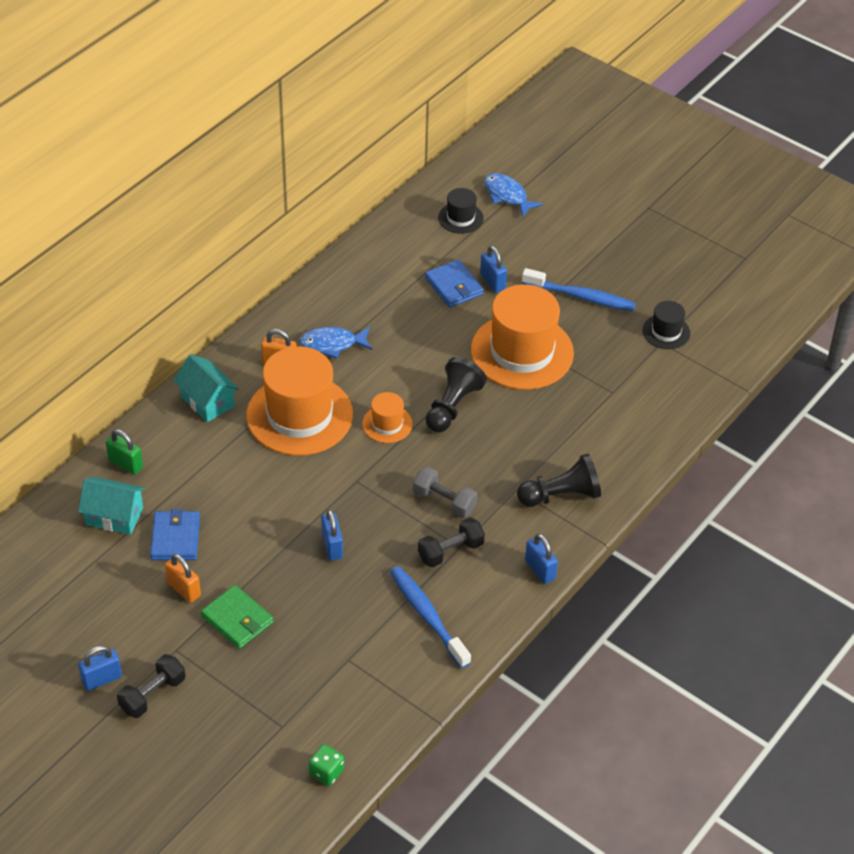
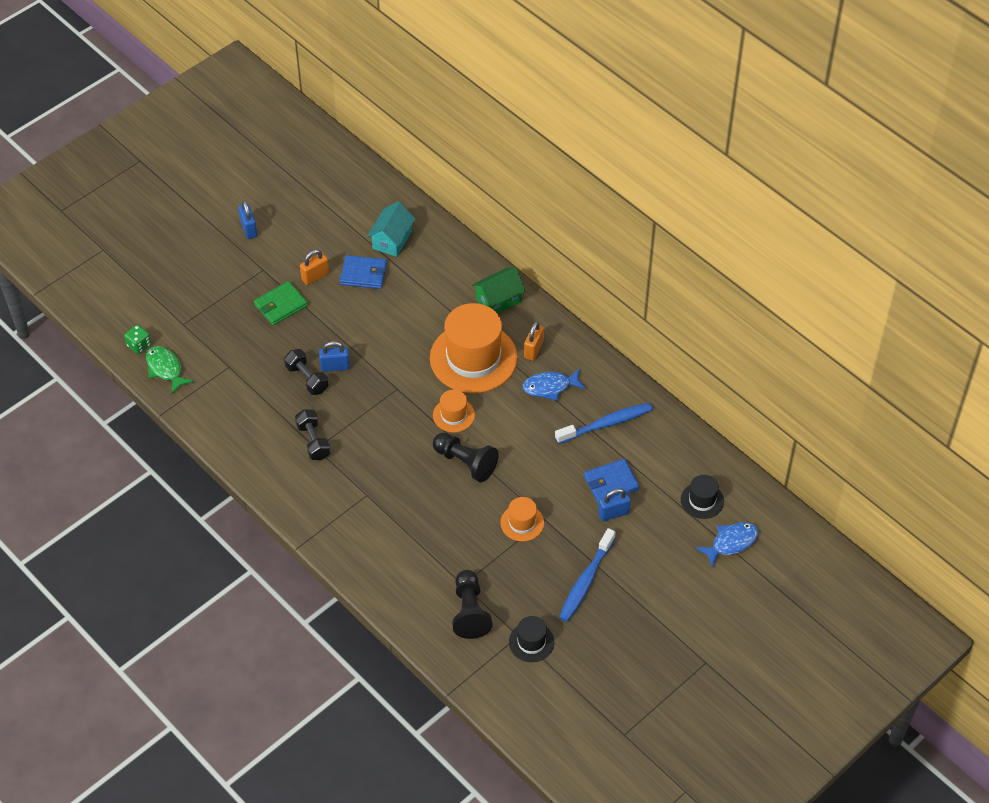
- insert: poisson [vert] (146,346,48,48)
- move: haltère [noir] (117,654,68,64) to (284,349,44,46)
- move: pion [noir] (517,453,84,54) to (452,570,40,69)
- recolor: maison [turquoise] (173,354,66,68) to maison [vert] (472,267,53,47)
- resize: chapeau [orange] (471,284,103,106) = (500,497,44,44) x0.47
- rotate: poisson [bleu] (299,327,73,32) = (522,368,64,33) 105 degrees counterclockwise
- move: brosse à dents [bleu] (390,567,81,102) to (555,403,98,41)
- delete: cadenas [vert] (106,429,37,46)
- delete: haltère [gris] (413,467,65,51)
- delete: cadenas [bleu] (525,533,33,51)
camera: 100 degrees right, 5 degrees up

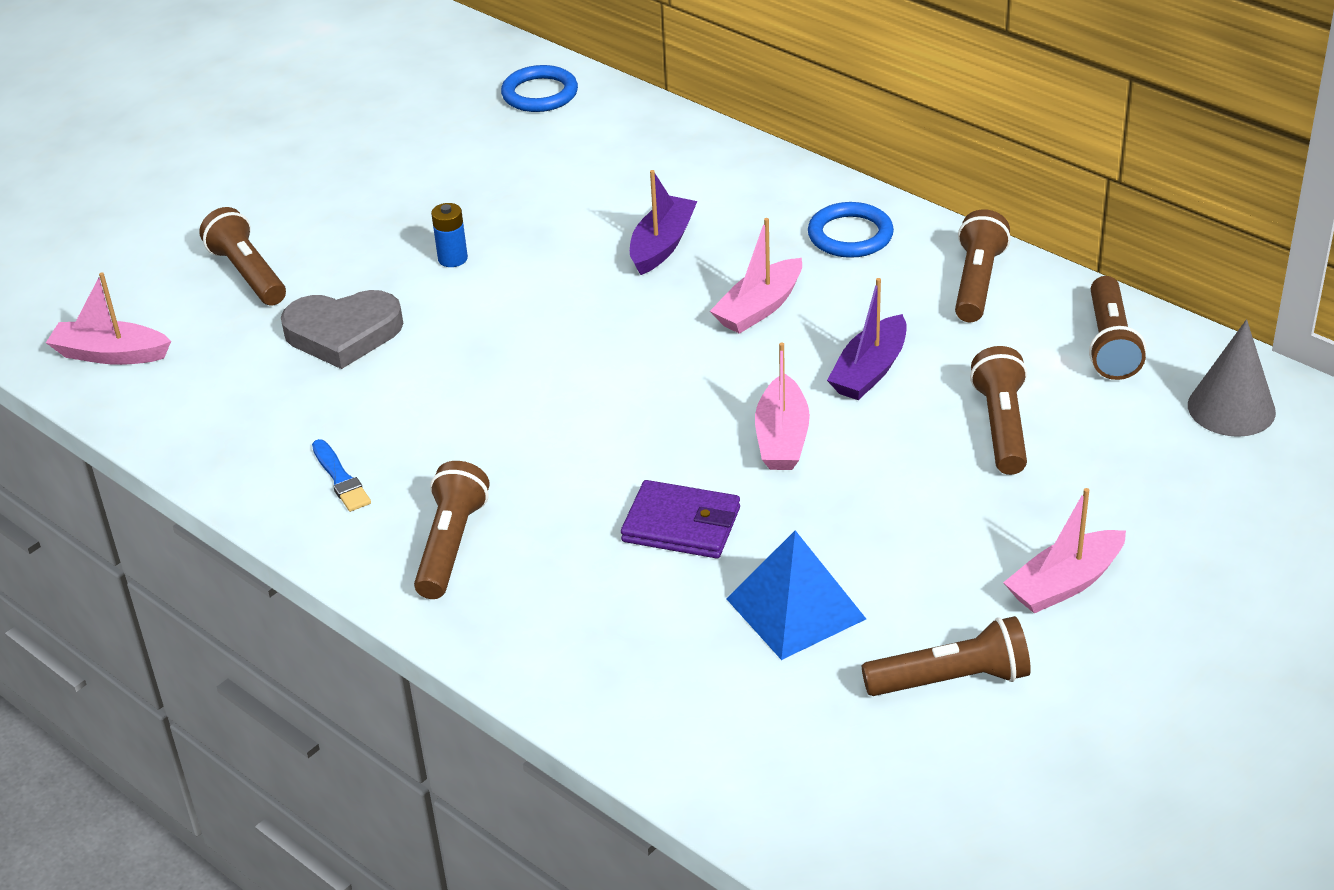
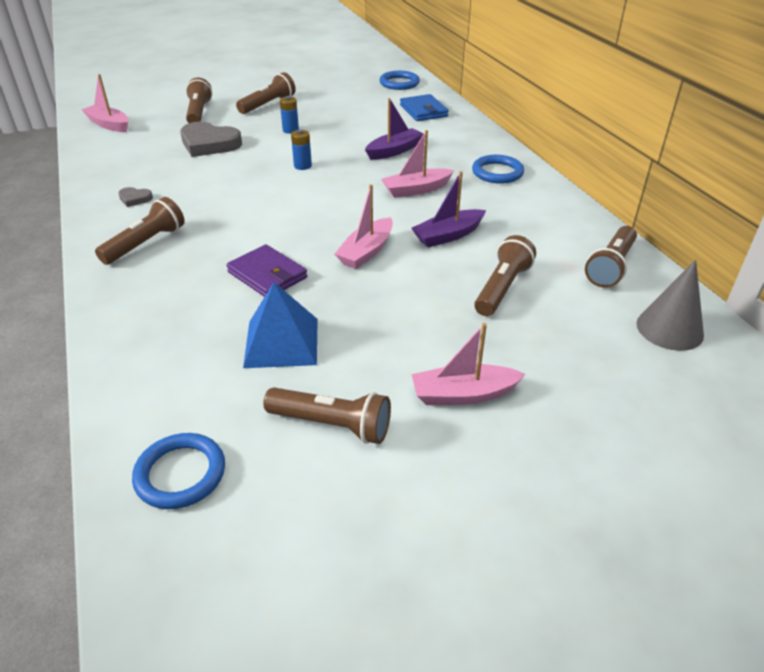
- replace: pinceau [bleu] (312,439,59,73) to cœur [gris] (118,187,35,20)
- insert: anneau [bleu] (132,433,93,76)
- move: lampe de poche [marron] (955,209,56,113) to (236,72,60,42)
- insert: pile [bleu] (291,129,21,41)
- insert: portefeuille [bleu] (400,94,49,27)
camera: 25 degrees right, 0 degrees up

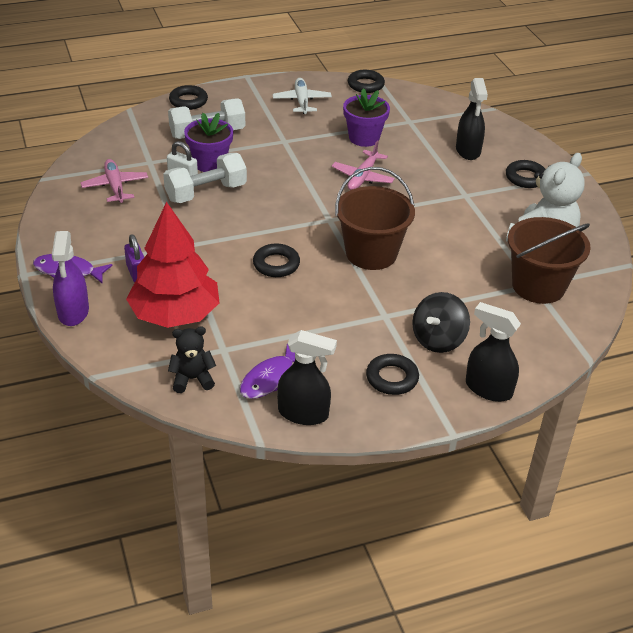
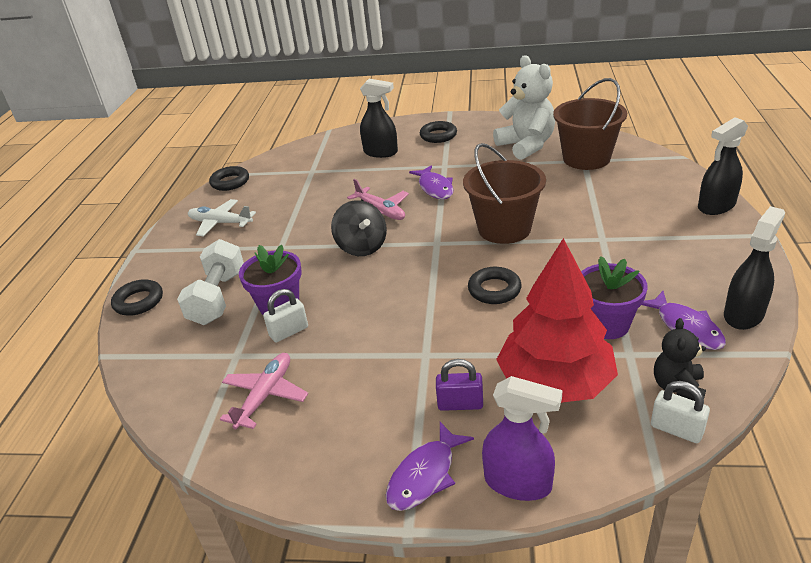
- rotate: avion [rose] (81,159,67,44) = (220,353,88,76) 105 degrees clockwise
- move: toupie [noir] (412,292,58,61) to (331,200,56,56)
- insert: poisson [violet] (409,165,45,34)
- move: pot de fleurs [violet] (343,88,47,59) to (581,256,66,83)
- insert: cadenas [blanc] (651,381,59,62)
- delete: haltère [blanc] (163,153,84,50)
- delete: anneau [noir] (366,354,53,41)
camera: 60 degrees left, 5 degrees down

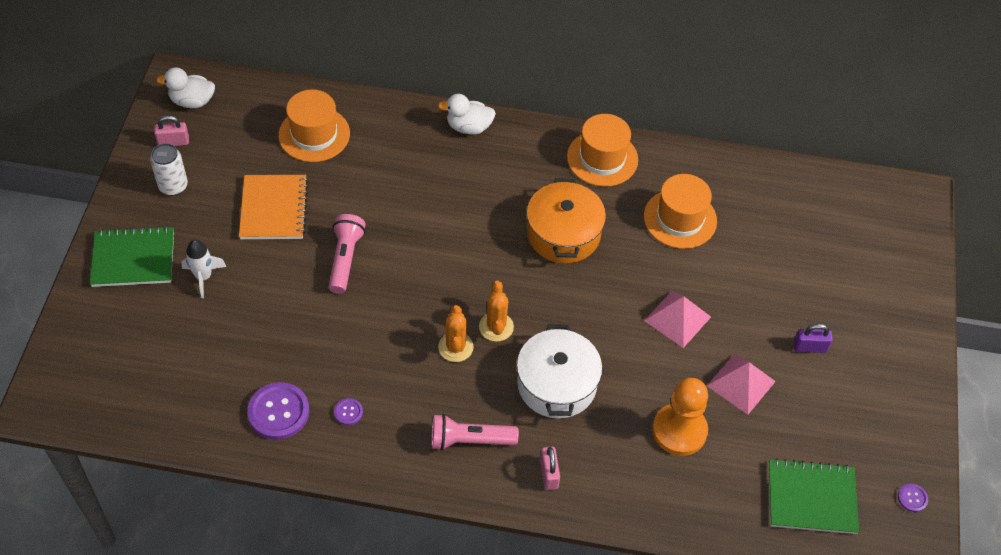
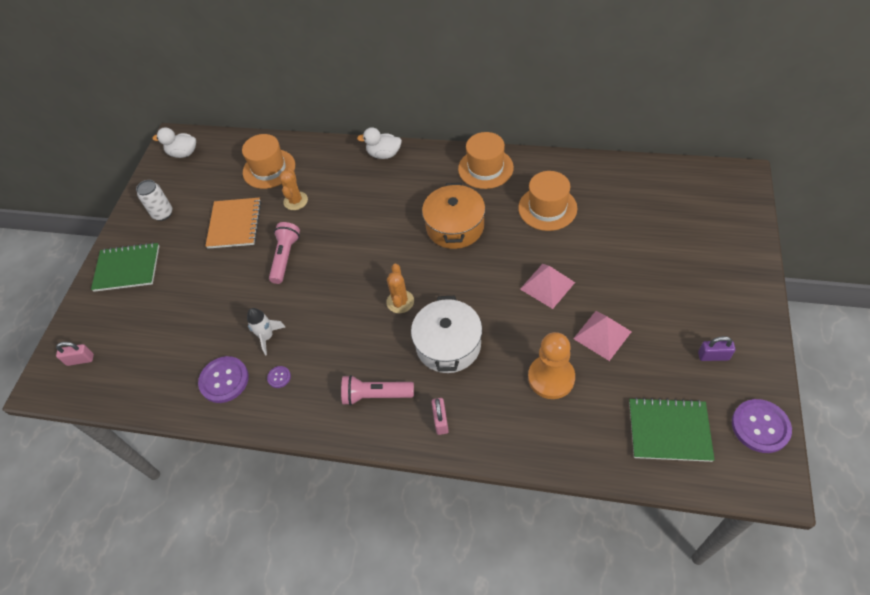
- move: cadenas [rose] (154,116,35,30) to (56,342,38,24)
- move: fusée [blanc] (181,239,46,59) to (247,308,38,47)
- move: cactus [orange] (438,305,36,57) to (279,168,29,42)
- move: cadenas [violet] (794,324,39,29) to (698,336,37,25)
- resize: bouton [violet] (898,484,30,28) = (732,399,60,54) x2.12
camera: 10 degrees right, 0 degrees up

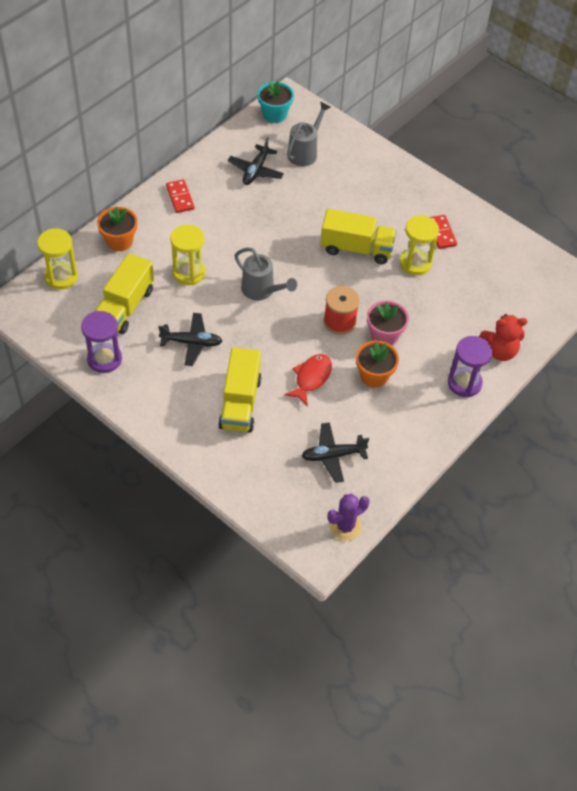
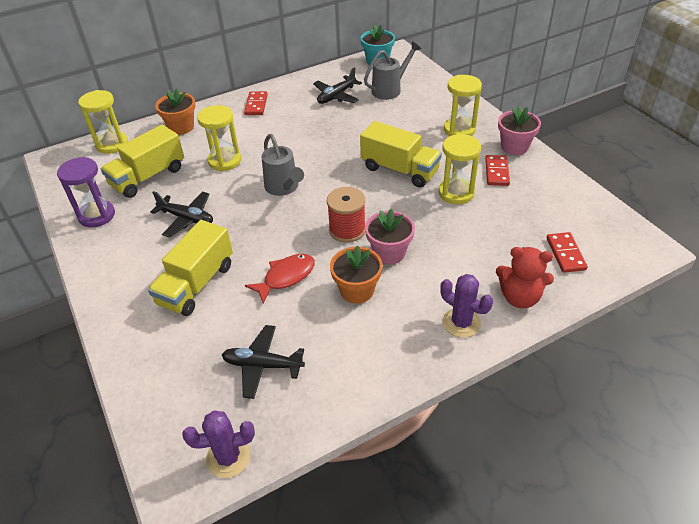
- replace: sablier [violet] (448,336,44,62) to cactus [violet] (441,274,52,64)
- insert: sablier [jaune] (444,75,38,61)
- insert: pot de fleurs [rose] (498,106,43,49)
- insert: domino [rouge] (547,232,41,41)
camera: 25 degrees right, 10 degrees down

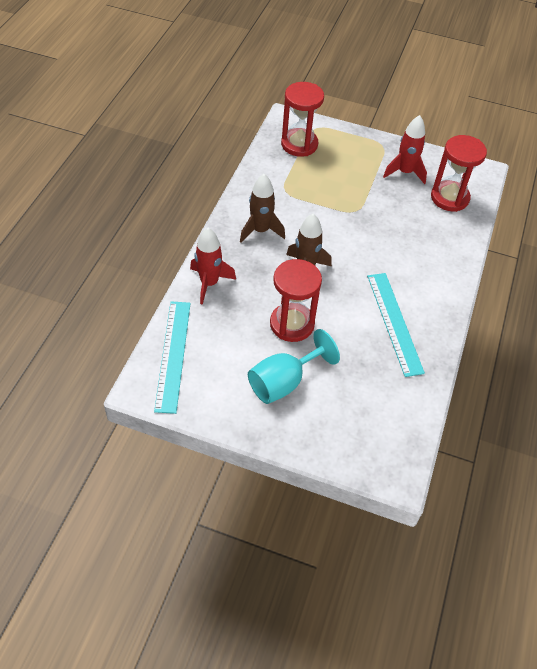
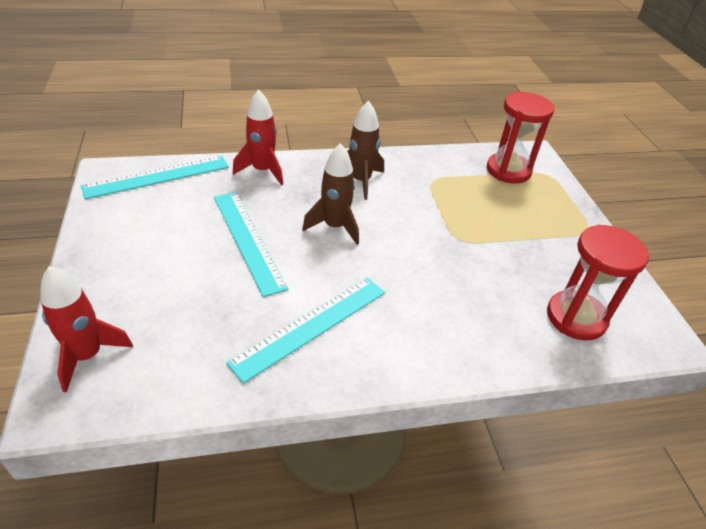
- move: fusée [rouge] (383,115,44,69) to (40,266,93,126)
- replace: sablier [rouge] (270,259,52,83) to règle [turquoise] (214,192,74,105)
- delete: verre à pied [turquoise] (248,329,92,75)
camera: 60 degrees right, 10 degrees down

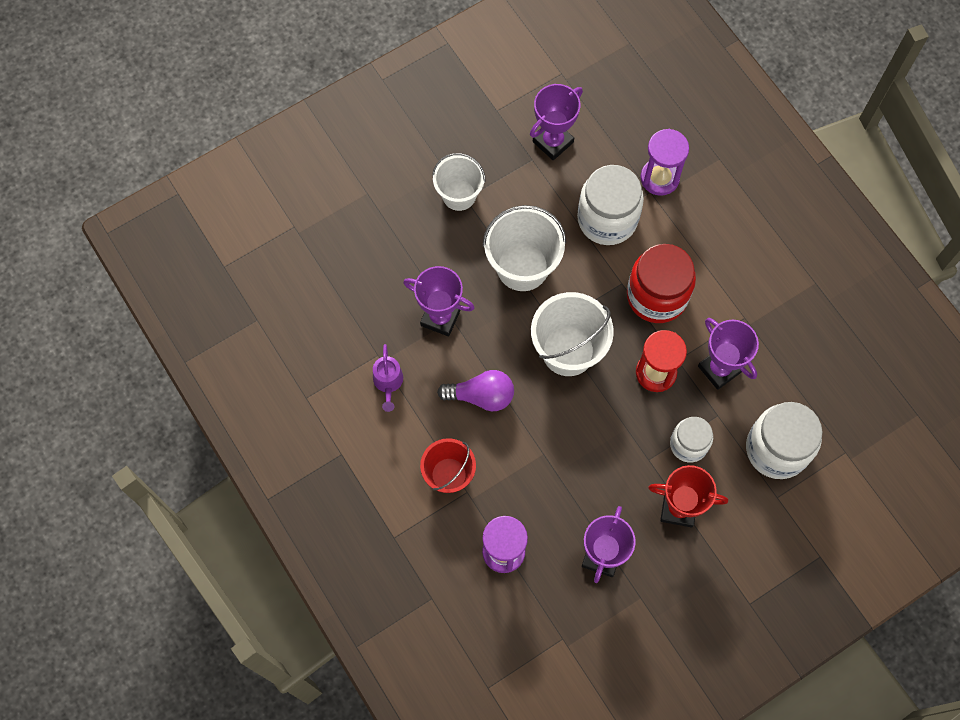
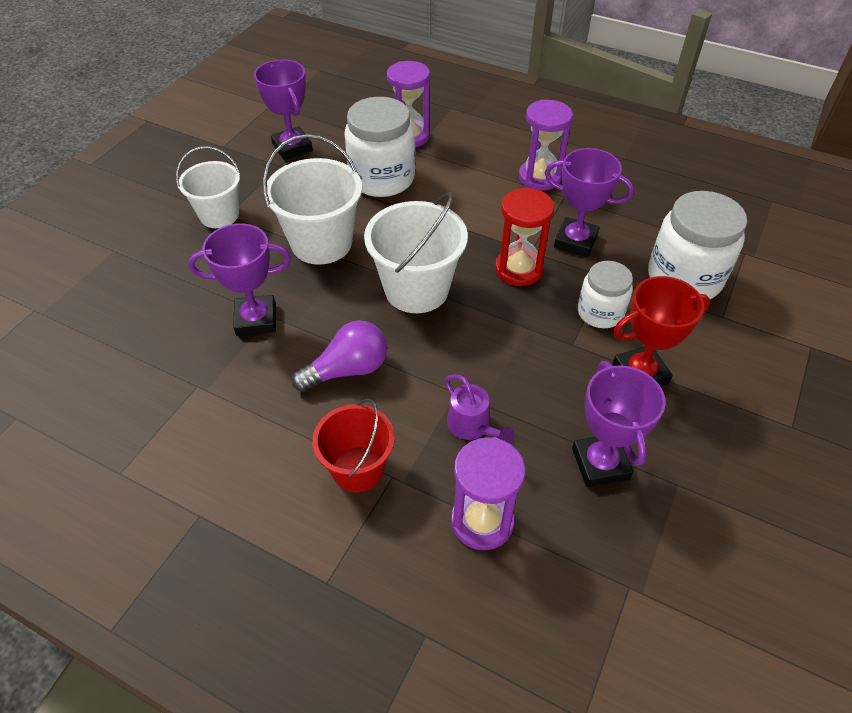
- rotate: trophée [violet] (530,84,53,76) = (254,59,59,101) 45 degrees counterclockwise
- move: arrosoir [violet] (373,344,30,68) to (445,375,70,69)
- insert: sablier [violet] (519,99,54,92)
- delete: bocal [rouge] (627,244,69,79)
camera: 30 degrees left, 20 degrees down

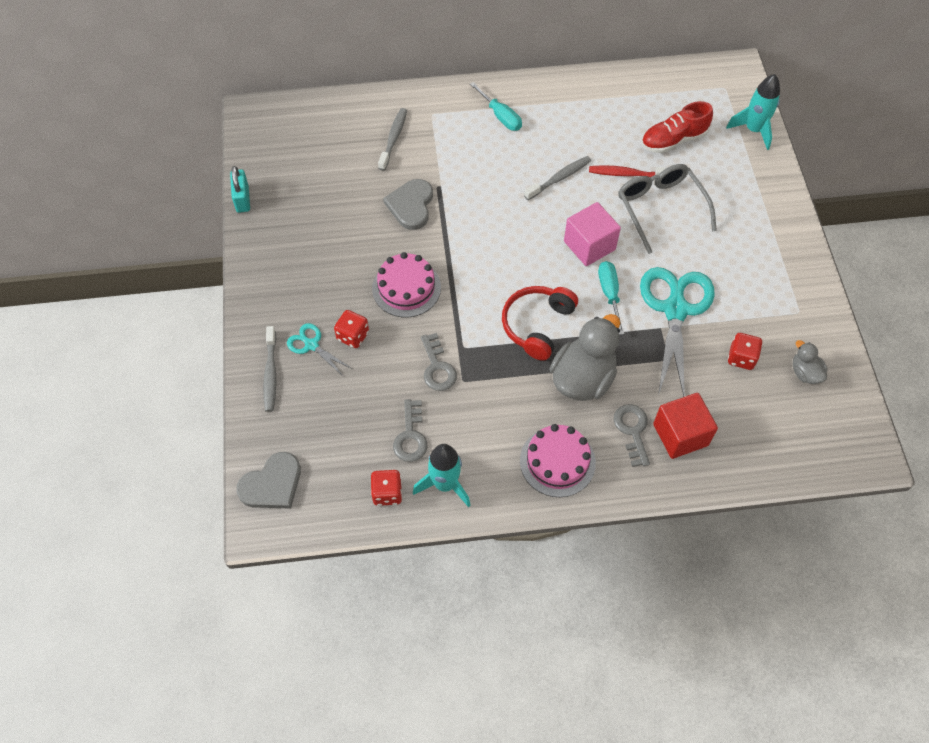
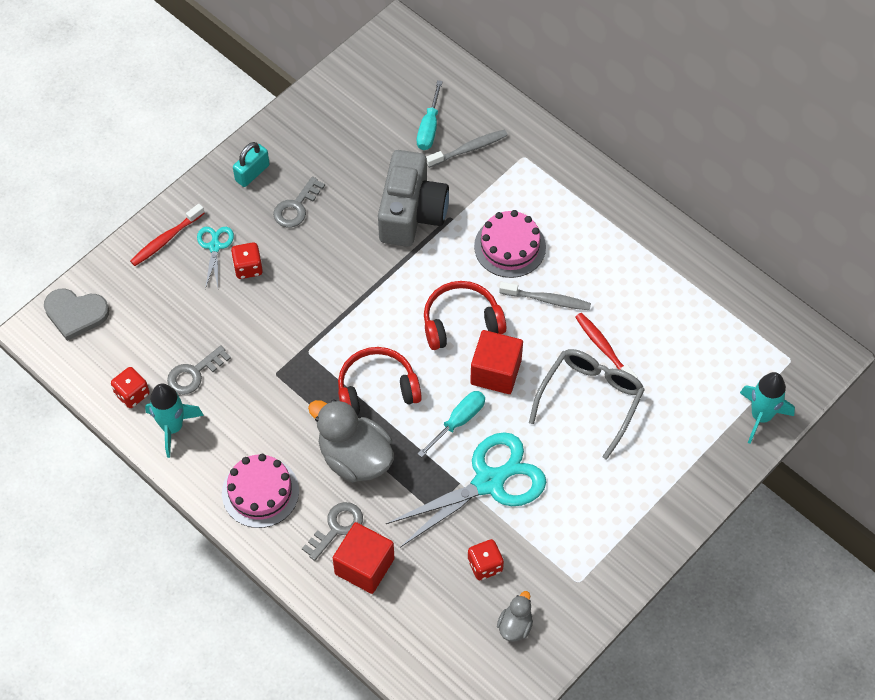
- recolor: brosse à dents [gris] (263,326,13,86) to brosse à dents [rouge] (130,204,74,62)
- move: cadenas [turquoise] (230,166,20,47) to (233,142,37,45)
- move: clé [gris] (421,333,36,58) to (273,176,52,51)
- rotate: canard [gris] (549,314,71,87) = (308,399,86,84) 135 degrees counterclockwise
- replace: cœur [gris] (383,179,50,51) to appareil photo [gris] (378,150,71,97)
- move: tournevis [turquoise] (470,82,52,49) to (417,80,26,70)
- insert: casque audio [rouge] (424,281,82,69)
- recolor: cube [rose] (564,202,57,64) to cube [rouge] (470,330,53,64)
- move: gâteau [rose] (372,252,69,65) to (474,210,72,68)
- delete: chaussure [rouge] (641,101,72,52)
camera: 50 degrees right, 0 degrees up

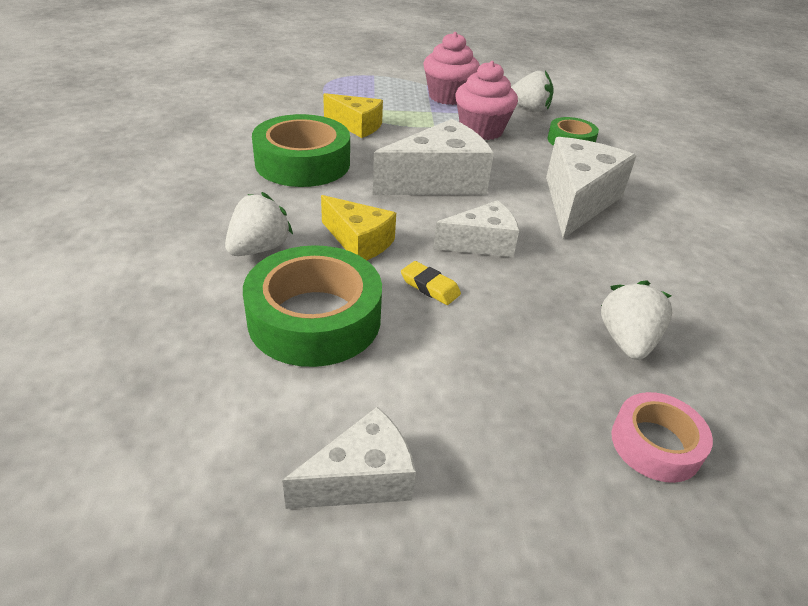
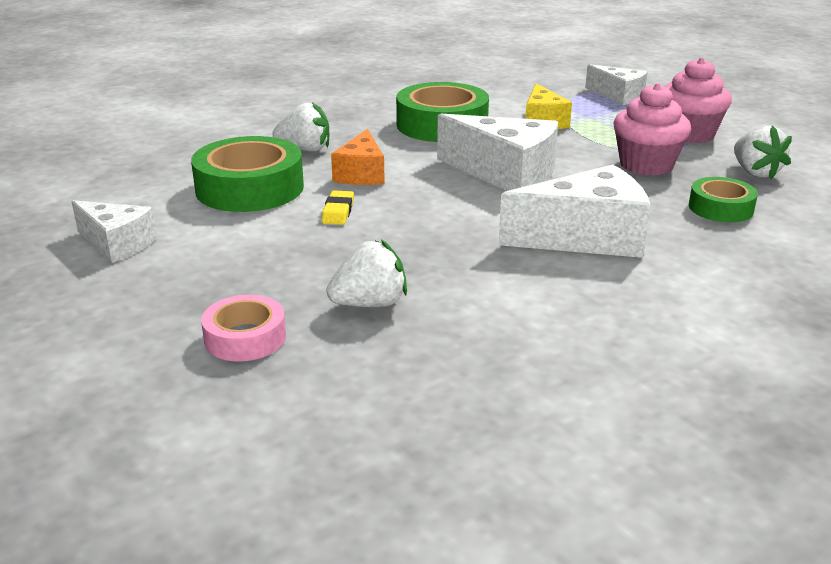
- recolor: fromage [jaune] (321,195,75,65) to fromage [orange] (331,129,54,56)
- move: fromage [blanc] (433,200,86,57) to (585,64,63,41)
camera: 60 degrees right, 10 degrees down

